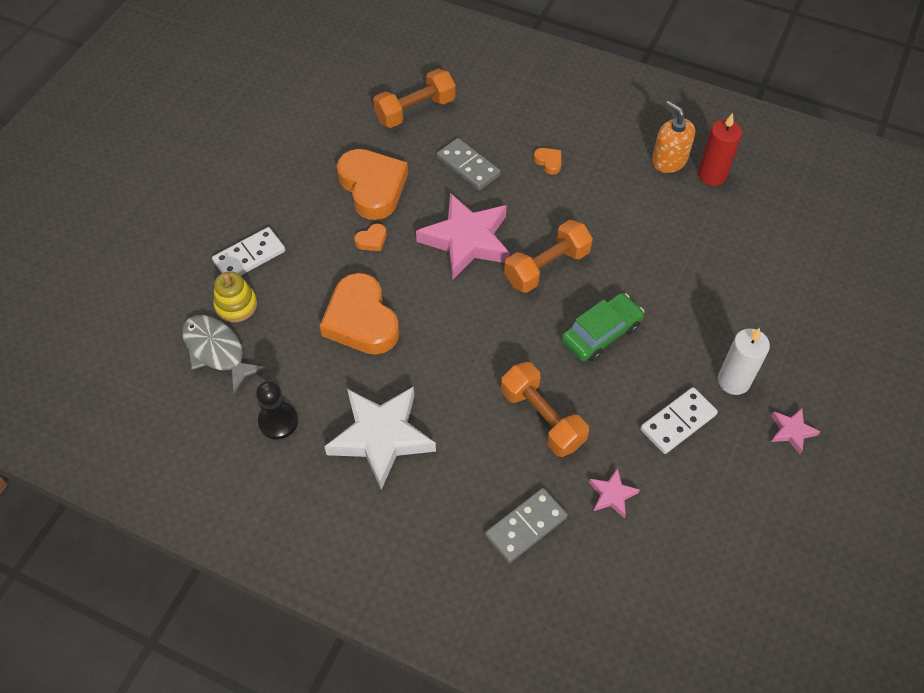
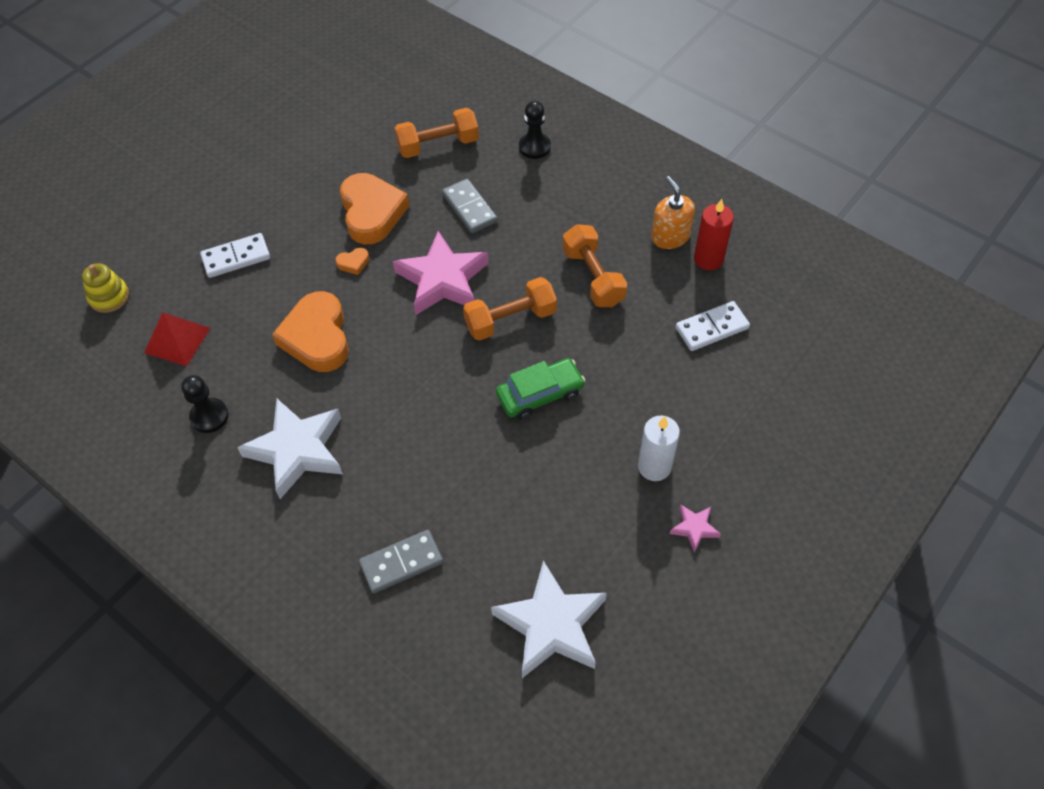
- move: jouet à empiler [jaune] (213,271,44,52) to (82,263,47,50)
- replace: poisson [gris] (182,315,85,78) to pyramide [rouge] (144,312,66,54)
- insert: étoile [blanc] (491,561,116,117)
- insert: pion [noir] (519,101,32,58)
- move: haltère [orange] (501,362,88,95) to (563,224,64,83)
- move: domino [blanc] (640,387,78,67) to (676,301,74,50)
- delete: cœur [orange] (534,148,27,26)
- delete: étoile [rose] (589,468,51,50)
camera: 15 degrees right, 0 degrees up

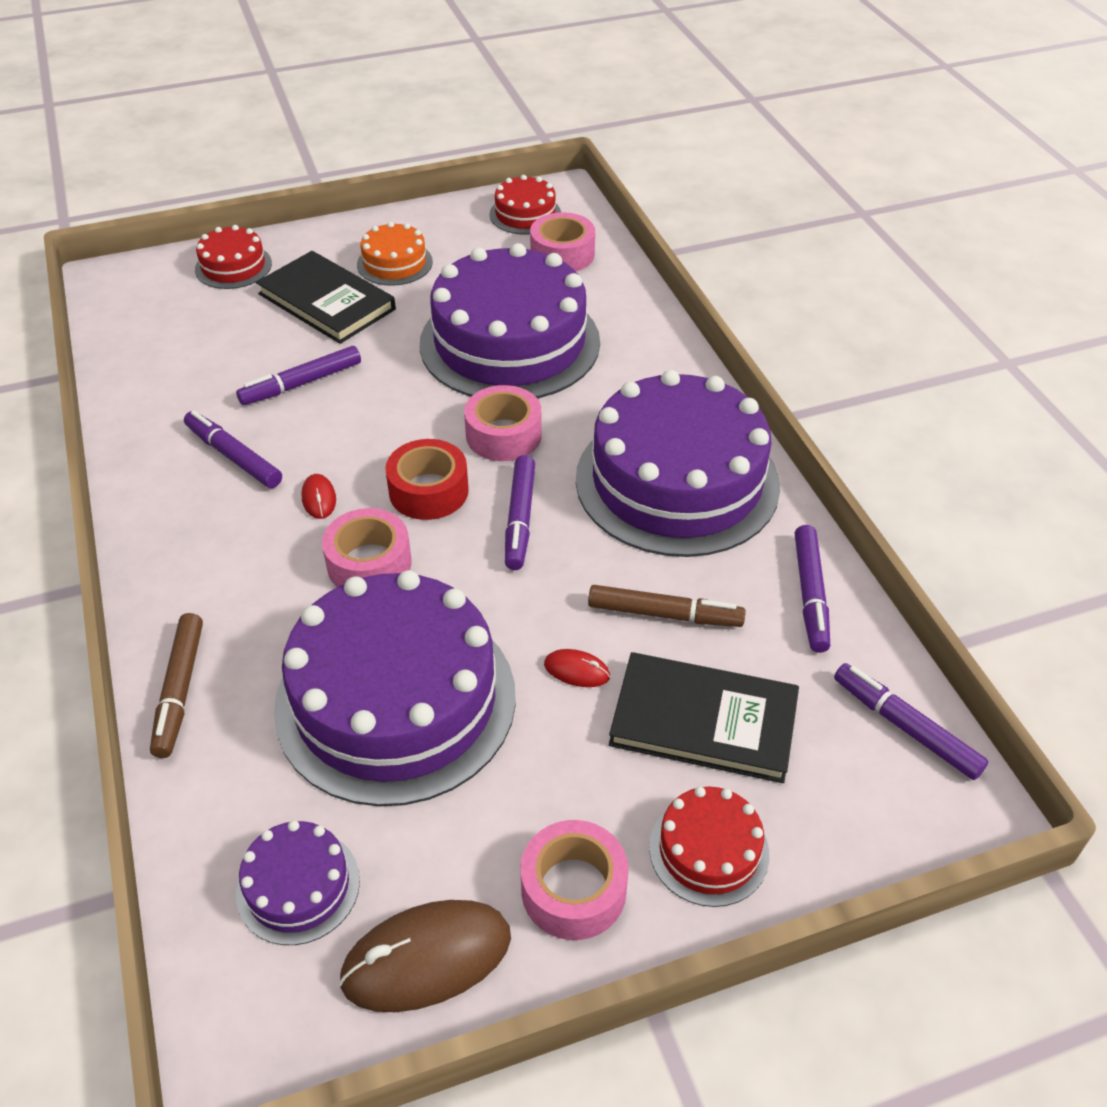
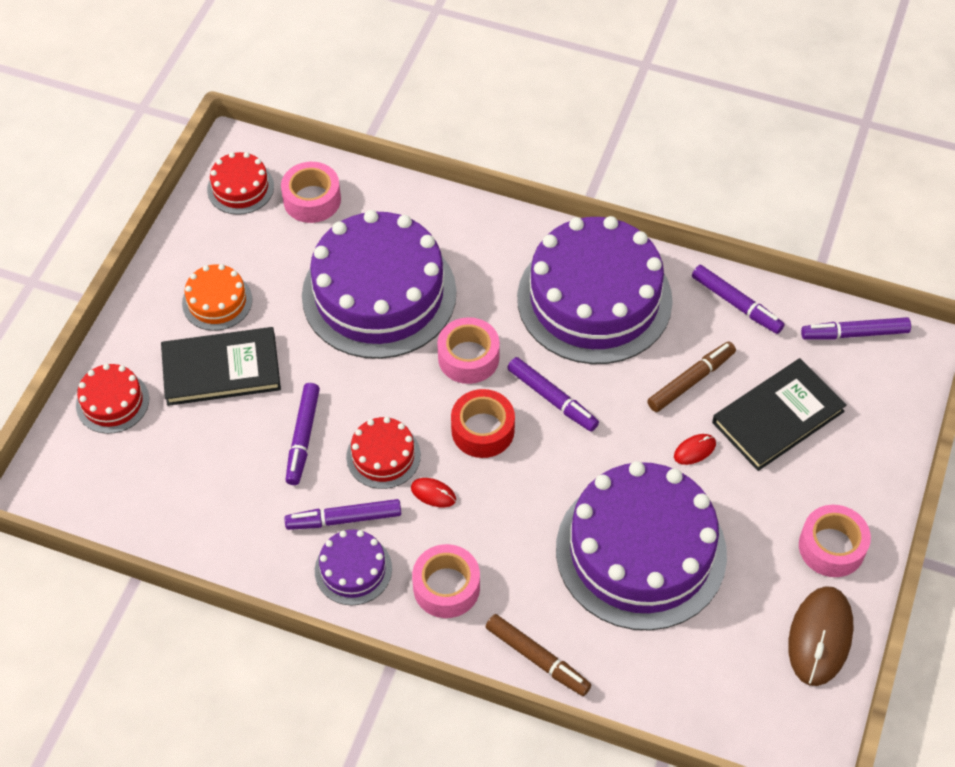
- move: gâteau [violet] (236,820,124,125) to (315,530,77,75)
- move: gâteau [rouge] (649,787,120,120) to (346,417,75,72)
- move: ruban adhésif [rose] (322,508,90,79) to (412,544,68,74)
camera: 50 degrees left, 10 degrees up

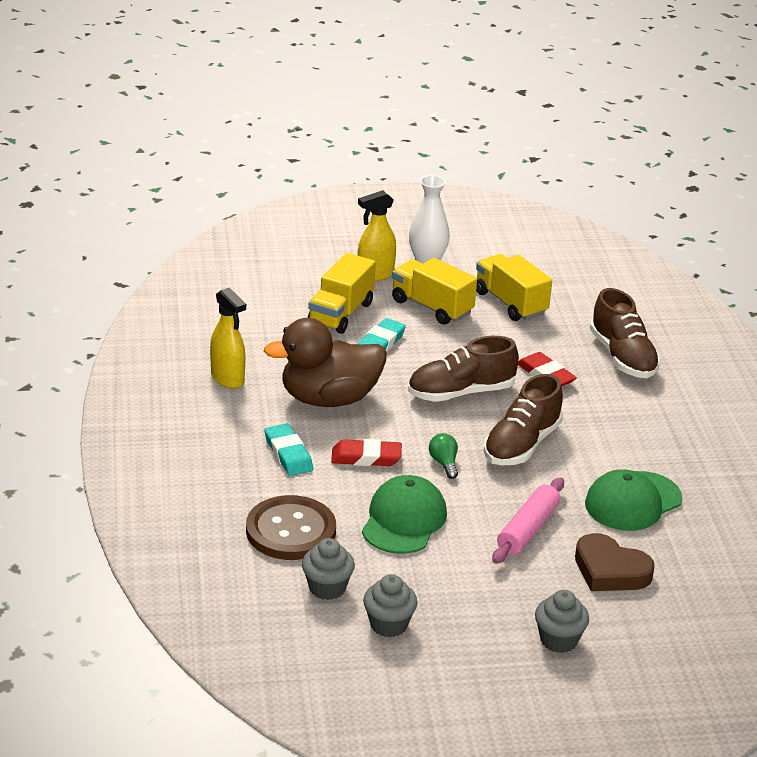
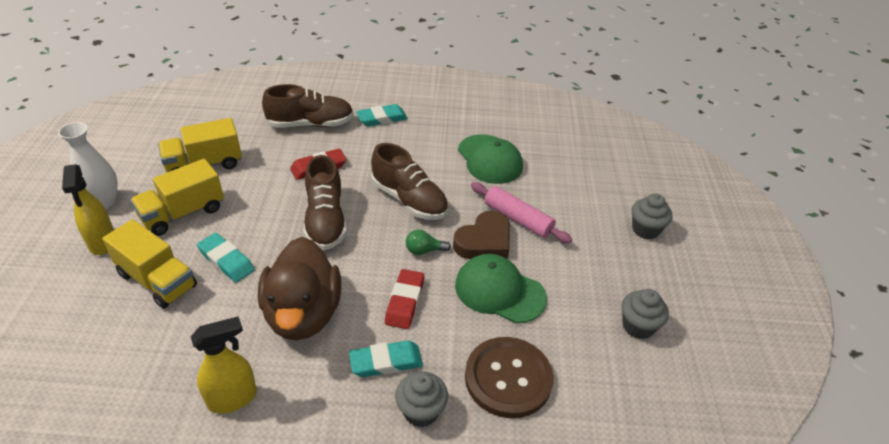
- insert: gomme [turquoise] (356,104,52,22)
- move: muffin [gris] (302,538,53,62) to (395,371,53,56)
- move: cœur [marron] (575,533,80,58) to (453,211,57,48)
camera: 80 degrees left, 10 degrees up

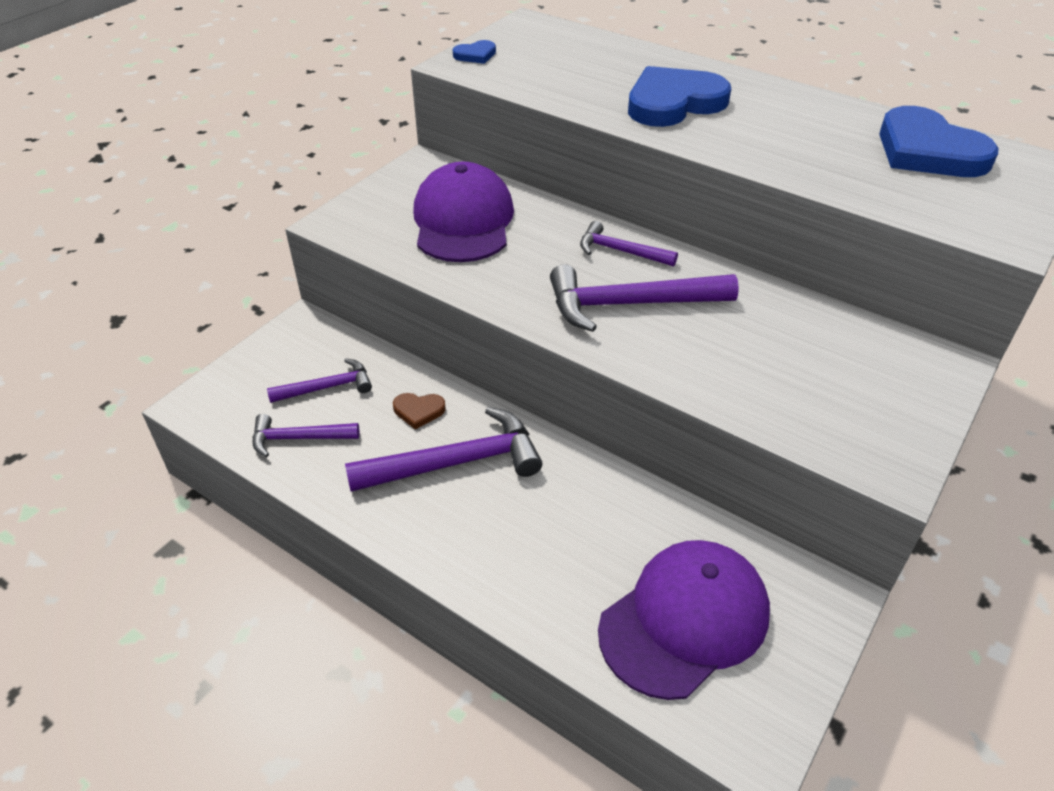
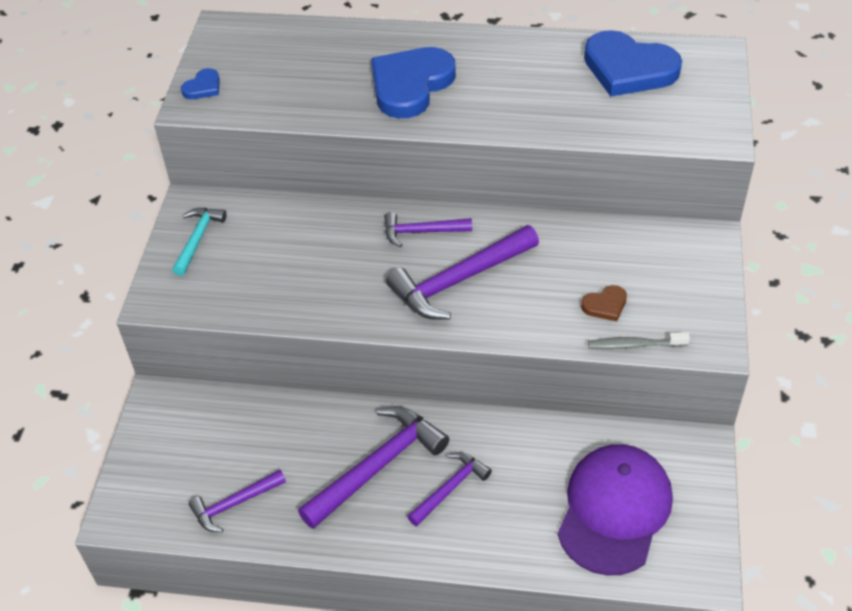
- insert: marteau [turquoise] (172,208,55,68)
- move: marteau [violet] (267,358,105,45) to (407,452,85,74)
- move: cœur [marron] (393,393,53,37) to (581,285,46,36)
- insert: brosse à dents [gris] (588,332,102,17)
- delete: casquette [violet] (413,162,101,100)
camera: 25 degrees left, 5 degrees up

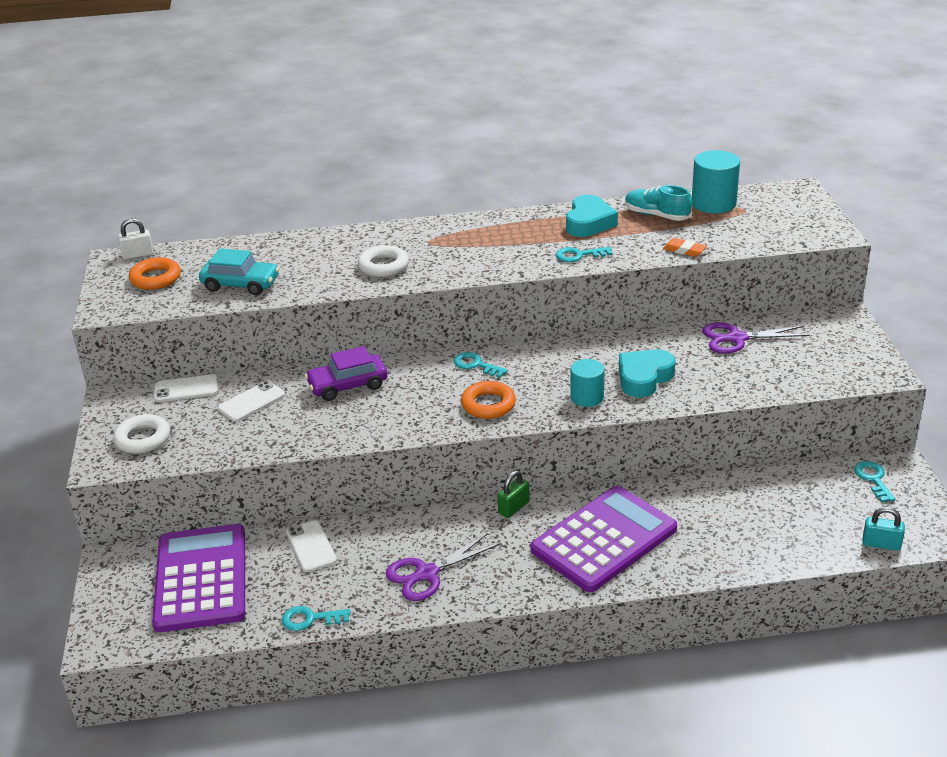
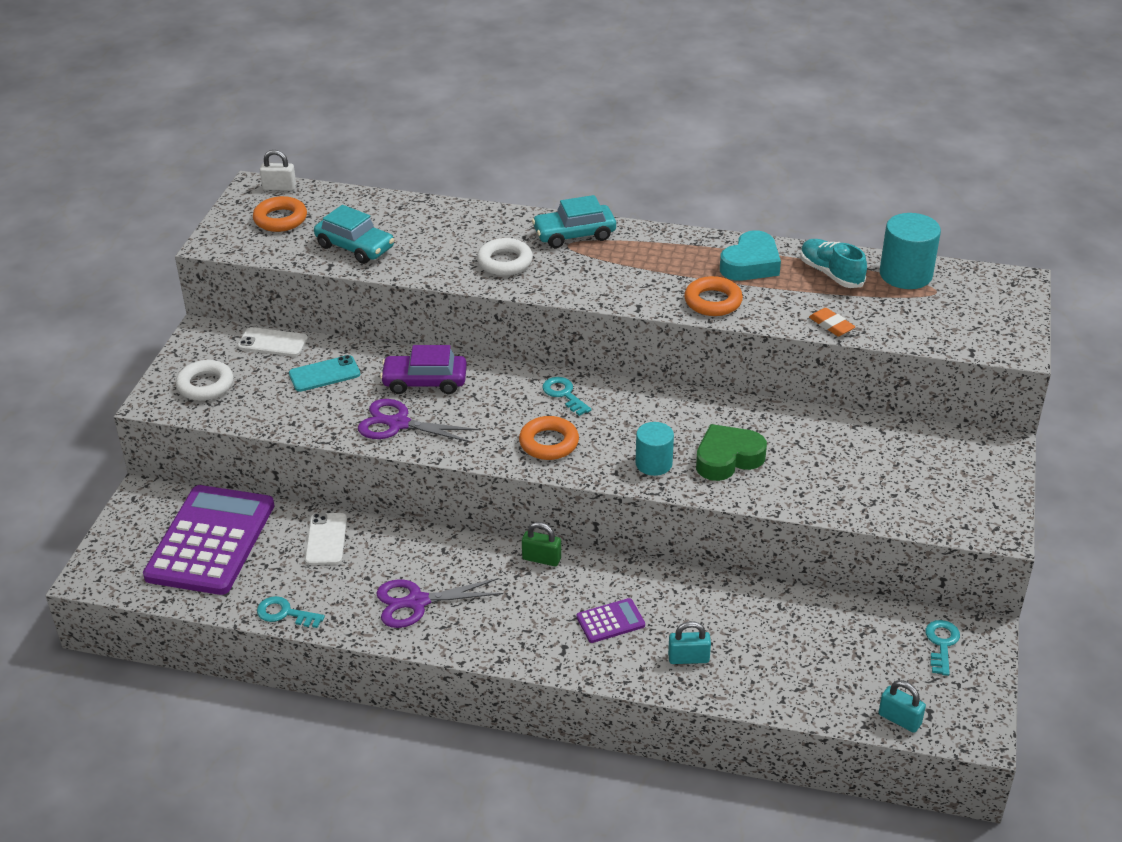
- recolor: téléphone [blanc] (218,381,67,41) to téléphone [turquoise] (289,355,71,37)
- move: ciseaux [violet] (702,322,108,32) to (358,399,121,44)
- rotate: cadenas [vert] (498,470,31,48) = (522,522,39,44) 45 degrees clockwise
- insert: voiture [turquoise] (532,195,84,53)
- resize: calculatrice [violet] (530,486,147,106) = (576,598,69,45) x0.42
- insert: cadenas [turquoise] (668,621,43,43)
- replace: clé [turquoise] (556,247,56,15) to anneau [orange] (684,276,59,40)
- recolor: cœur [turquoise] (619,349,56,49) to cœur [vert] (696,424,71,57)
camera: 20 degrees right, 5 degrees up

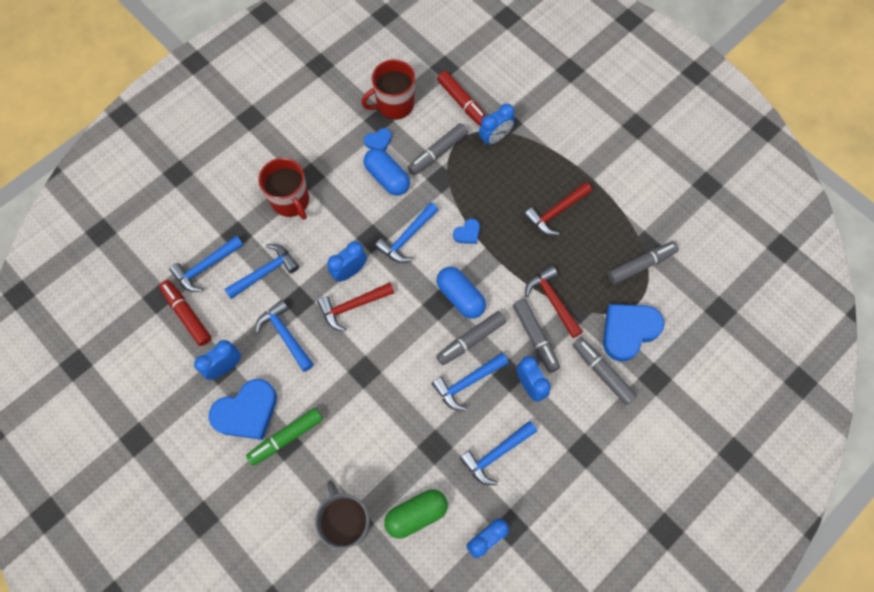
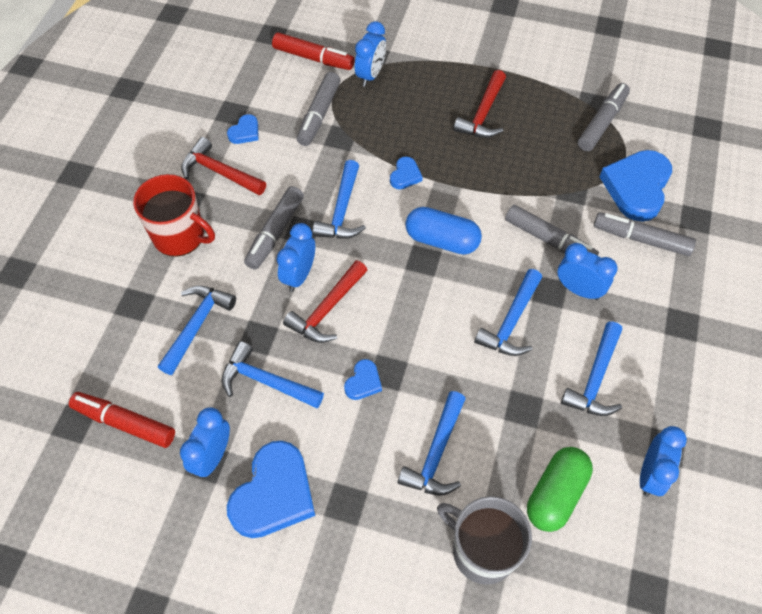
- move: marteau [rouge] (525,266,58,72) to (181,137,85,58)
- move: feutre [gris] (436,311,70,54) to (244,186,60,84)
- insert: cœur [bleu] (344,359,38,41)
- move: marteau [bleu] (169,235,74,57) to (397,391,69,104)
- delete: feutre [vert] (246,408,77,58)
- delete: tasse [rouge] (362,59,53,61)
- delete: gélule [bleu] (364,148,46,48)
camera: 30 degrees left, 10 degrees down

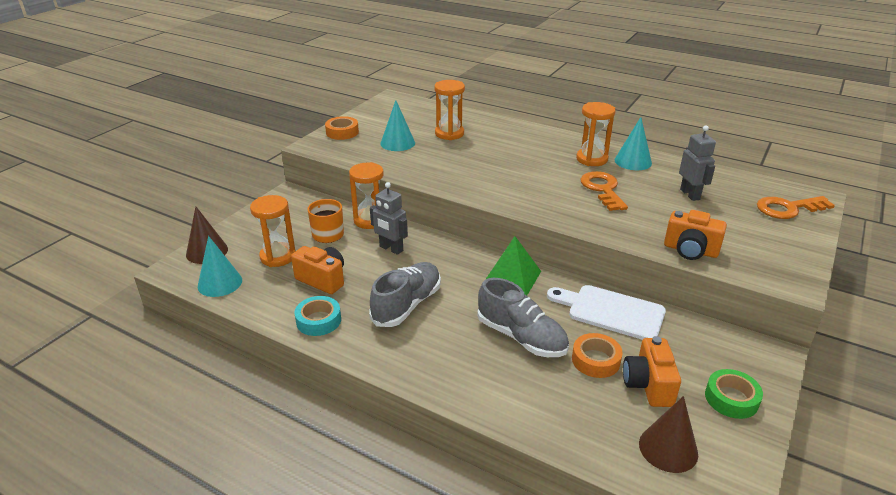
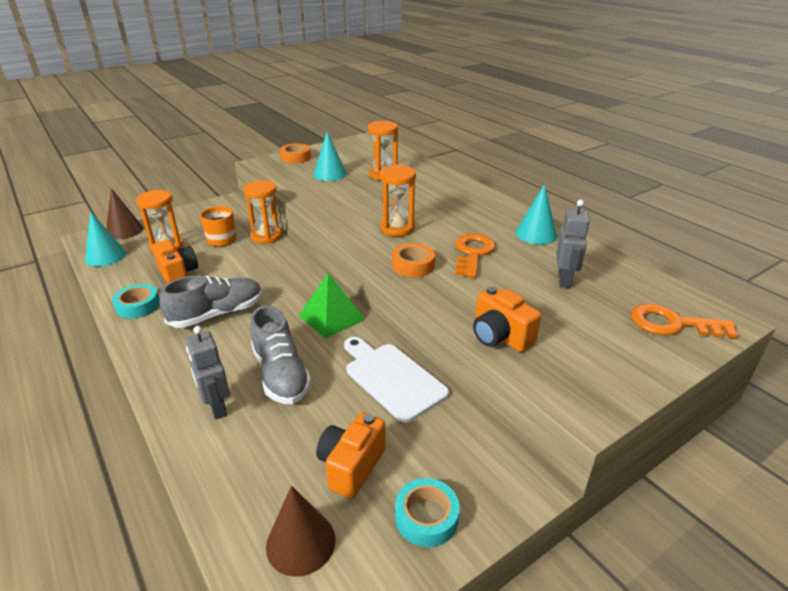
- move: robot [gris] (370,182,38,73) to (186,326,44,93)
- move: sablier [orange] (576,102,40,64) to (380,165,36,71)
- move: ruban adhésif [orange] (572,333,51,45) to (392,243,43,34)
- recolor: ruban adhésif [vert] (705,369,58,50) to ruban adhésif [turquoise] (395,478,65,69)
camera: 25 degrees right, 0 degrees up

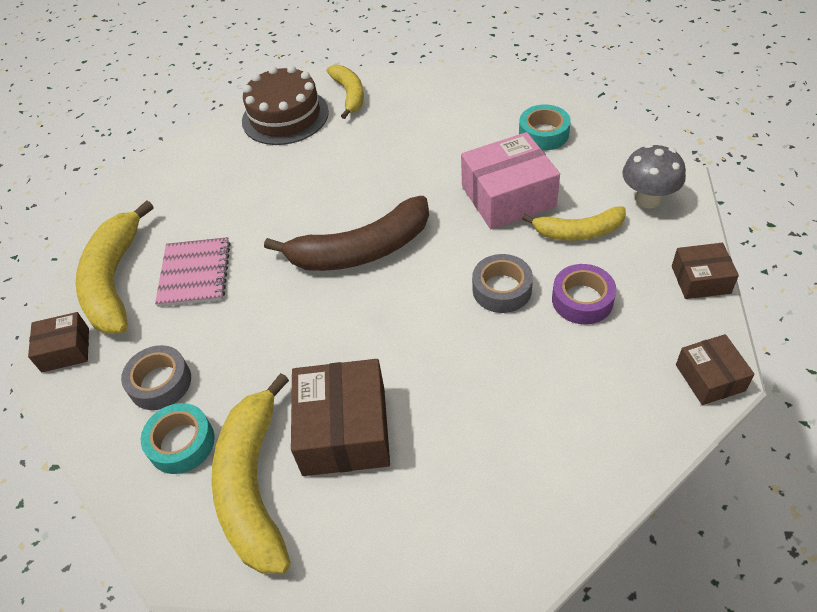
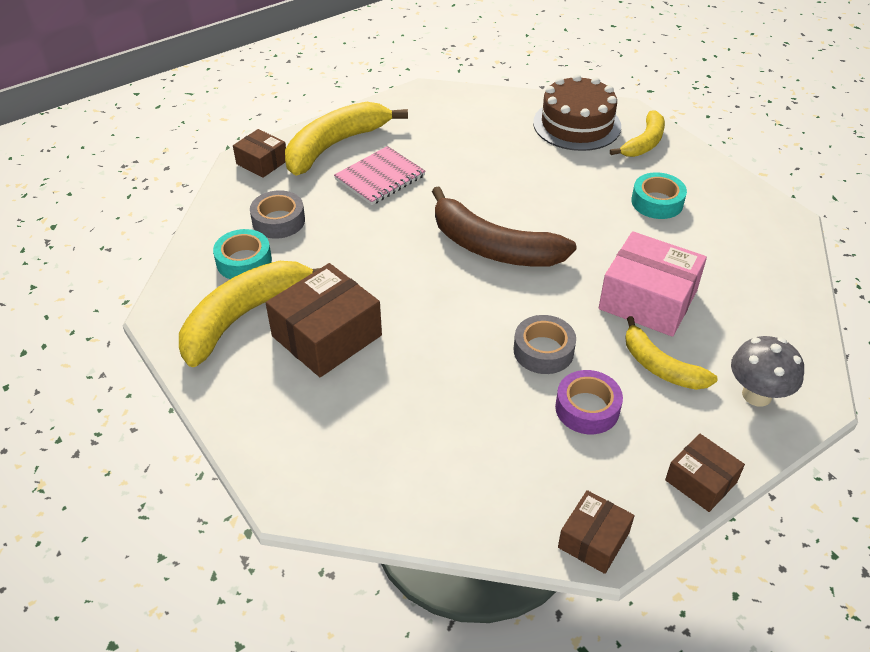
- move: ruban adhésif [turquoise] (519,105,52,45) to (631,172,56,47)
camera: 45 degrees right, 5 degrees down

